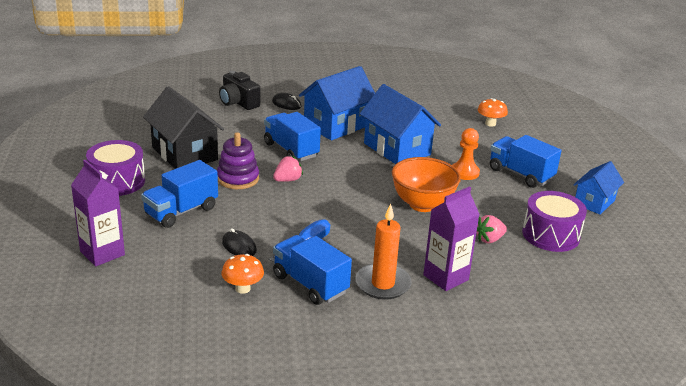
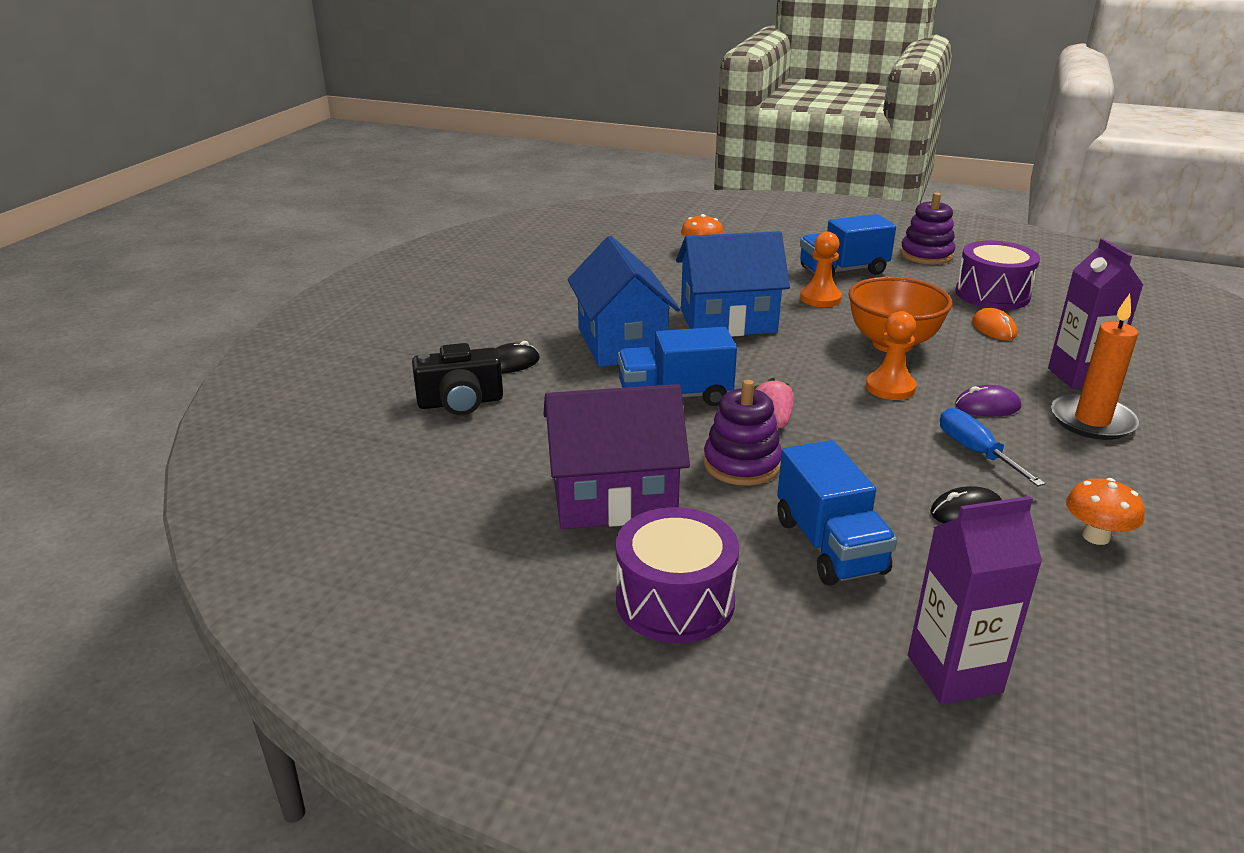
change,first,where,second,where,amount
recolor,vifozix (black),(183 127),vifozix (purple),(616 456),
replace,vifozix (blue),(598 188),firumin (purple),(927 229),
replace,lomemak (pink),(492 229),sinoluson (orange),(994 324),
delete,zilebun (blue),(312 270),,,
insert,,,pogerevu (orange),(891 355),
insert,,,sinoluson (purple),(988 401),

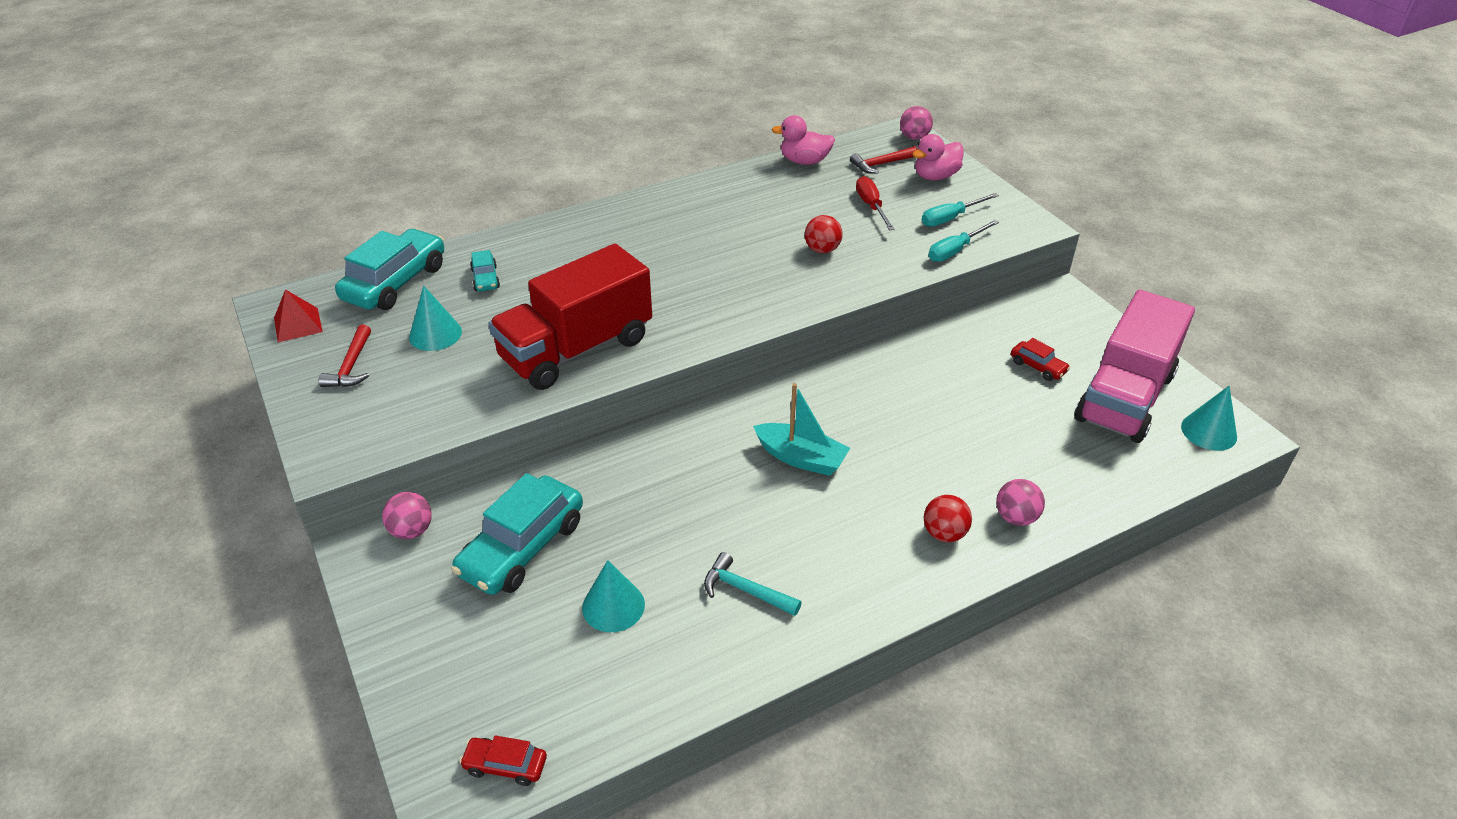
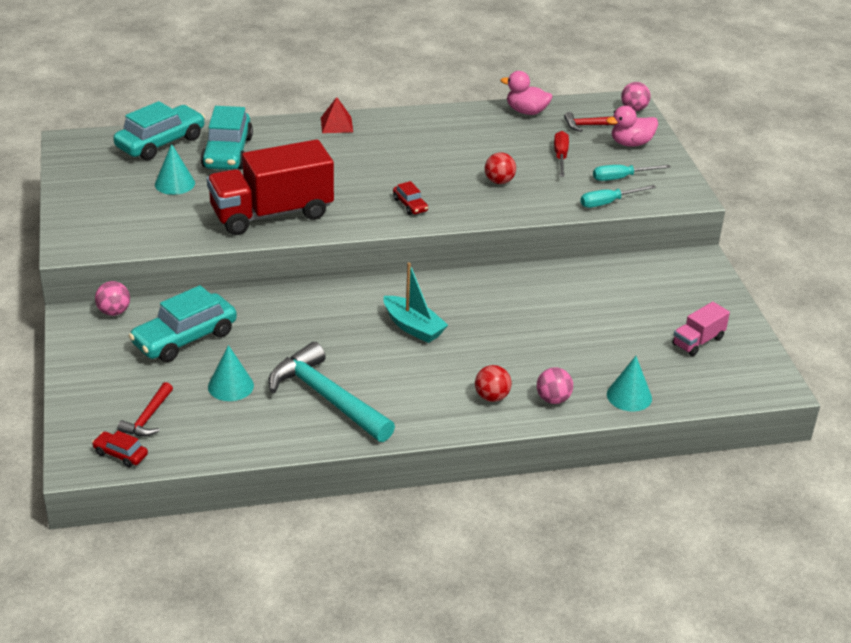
change,first,where,second,where,amount
resize,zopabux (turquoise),(485 270),,(227 138),x2.10
move,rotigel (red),(298 315),,(337 115),
resize,zilebun (pink),(1135 366),,(701 329),x0.47
move,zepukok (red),(345 356),,(145 409),
move,zopabux (red),(1040 359),,(410 198),
move,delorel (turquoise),(1209 418),,(629 383),
resize,zepukok (turquoise),(753 584),,(332 392),x1.99

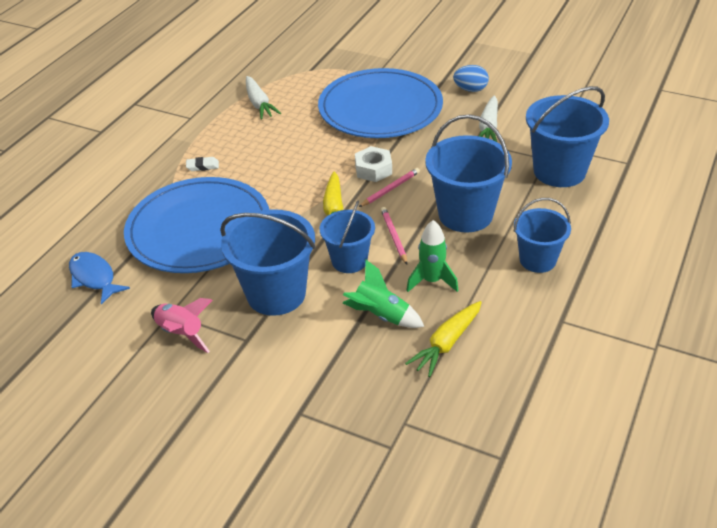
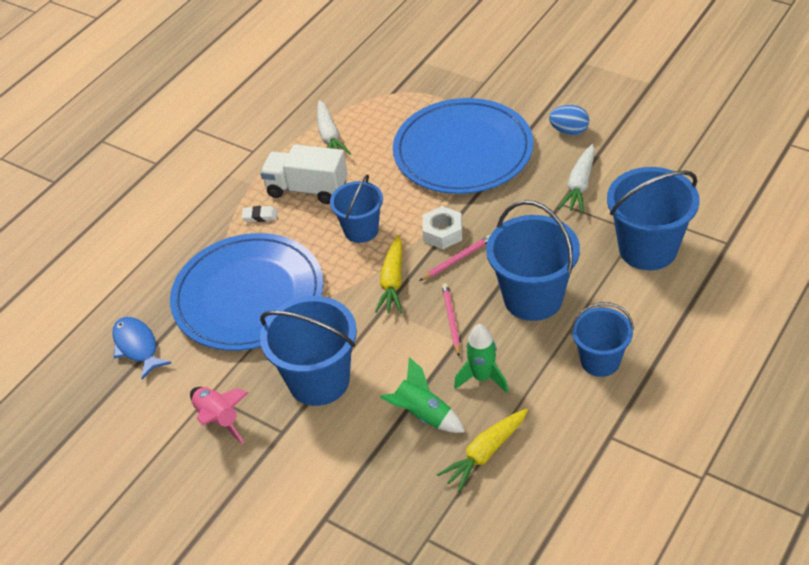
change,first,where,second,where,amount
move,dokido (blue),(347 237),,(356 208),
insert,,,zilebun (white),(304 174),

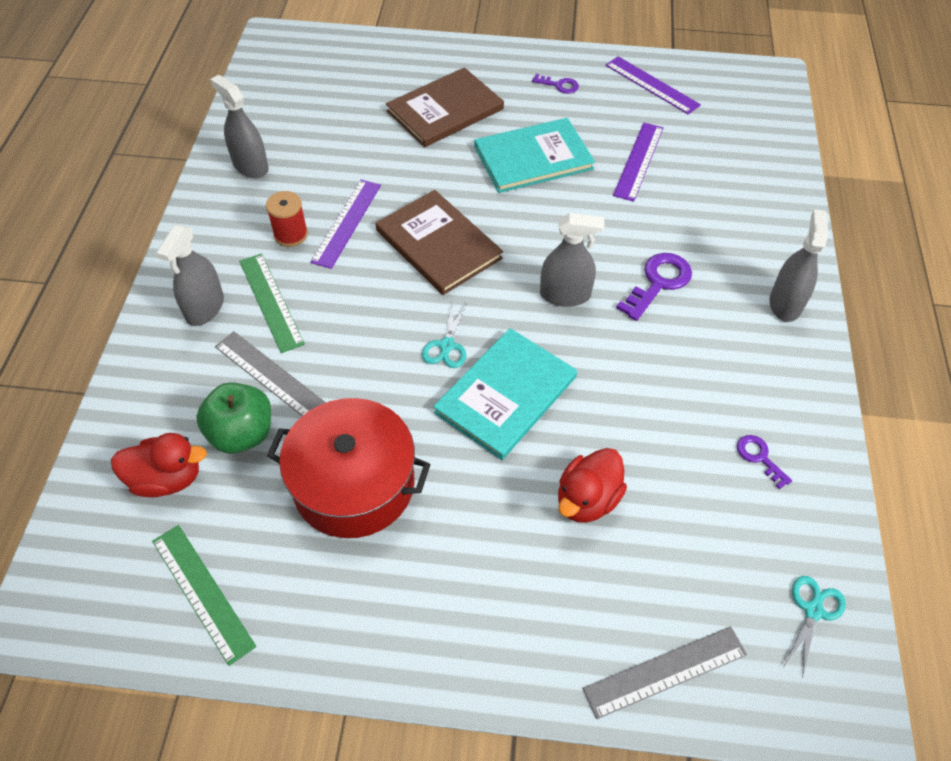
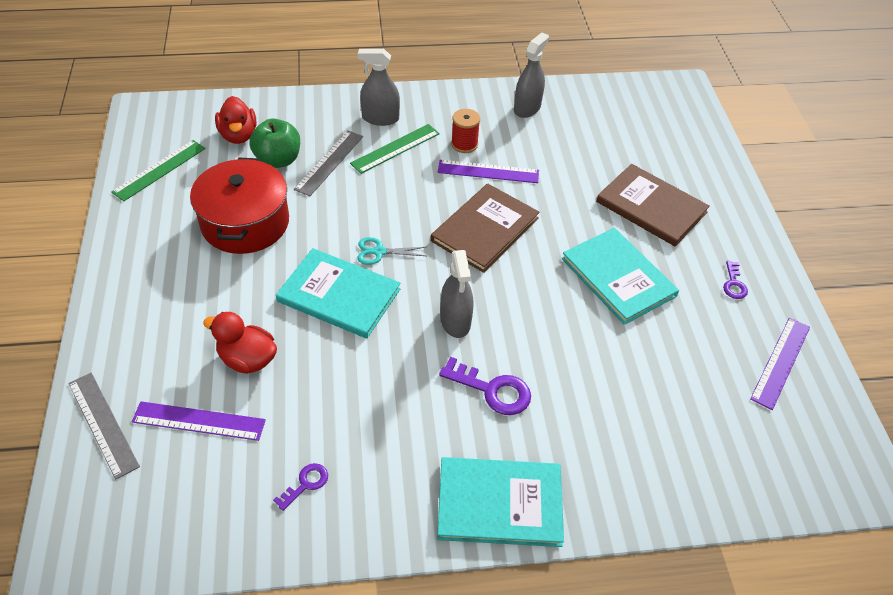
change,first,where,second,where,amount
move,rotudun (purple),(638 162),,(199 421),
replace,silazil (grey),(799 265),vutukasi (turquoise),(500 502),
delete,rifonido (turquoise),(815 626),,,

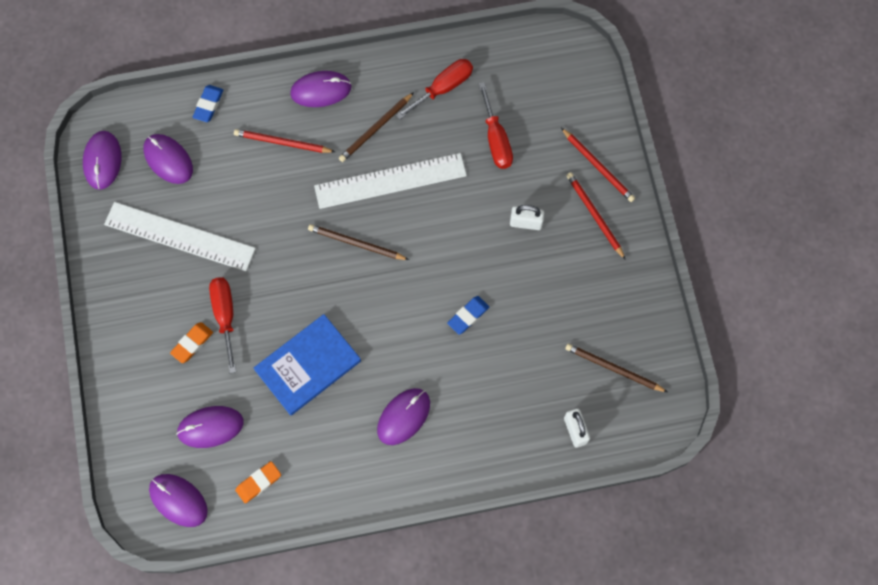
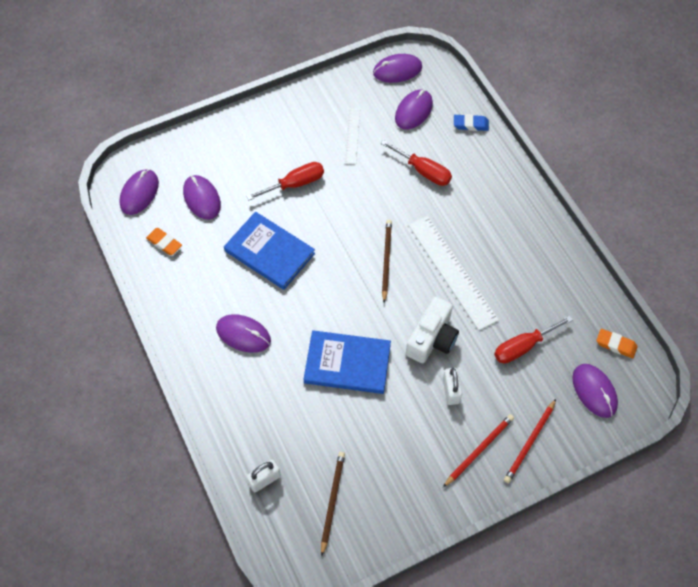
change,first,where,second,where,amount
move,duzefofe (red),(434 89),,(416 163),
move,sinoluson (purple),(321 89),,(595 391),
delete,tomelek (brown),(376 127),,,
delete,tomelek (red),(284 141),,,
resize,rotudun (white),(180 236),,(352 136),x0.53
replace,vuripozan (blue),(468 315),vutukasi (blue),(347 362),
move,vuripozan (orange),(191 342),,(616 343),
insert,,,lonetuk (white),(432 329),

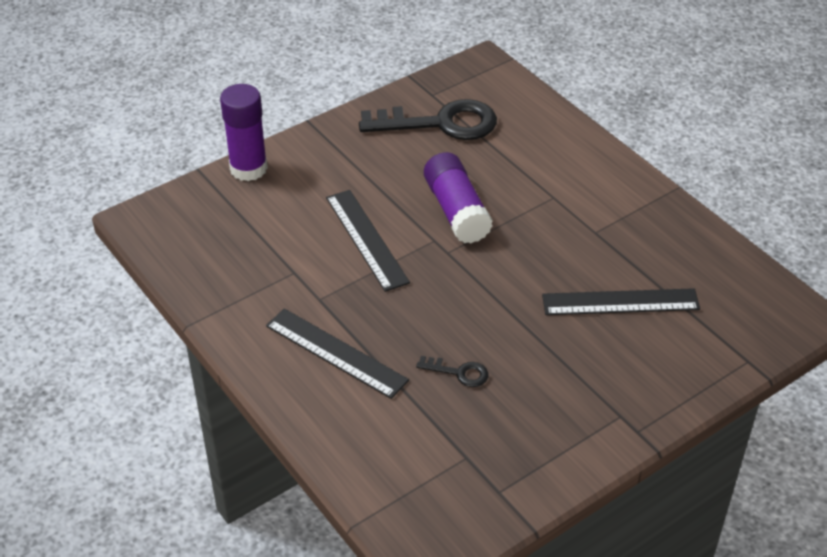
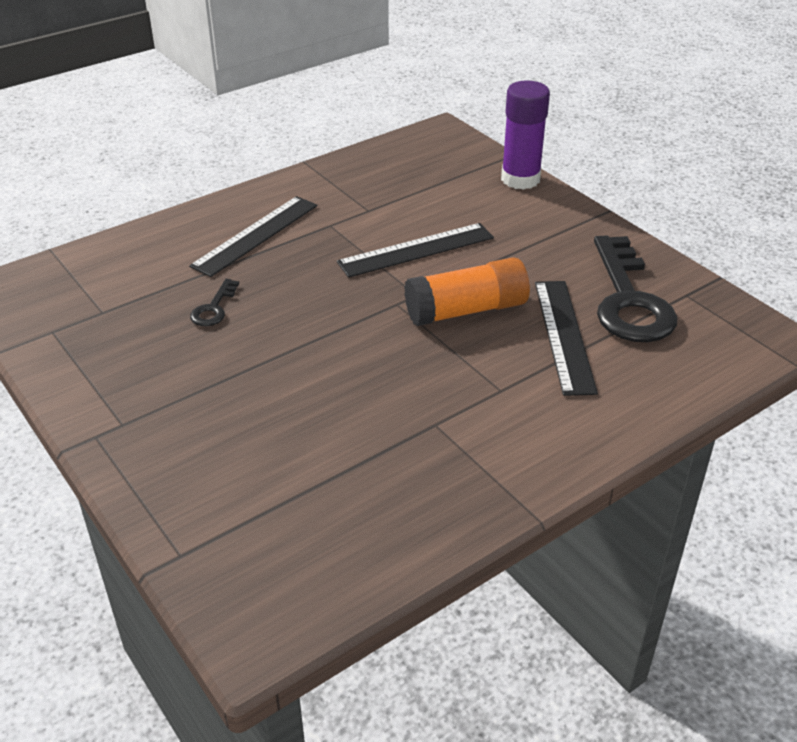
change,first,where,second,where,amount
recolor,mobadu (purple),(458 197),mobadu (orange),(467 291),
move,rotudun (black),(621 301),,(566 338),

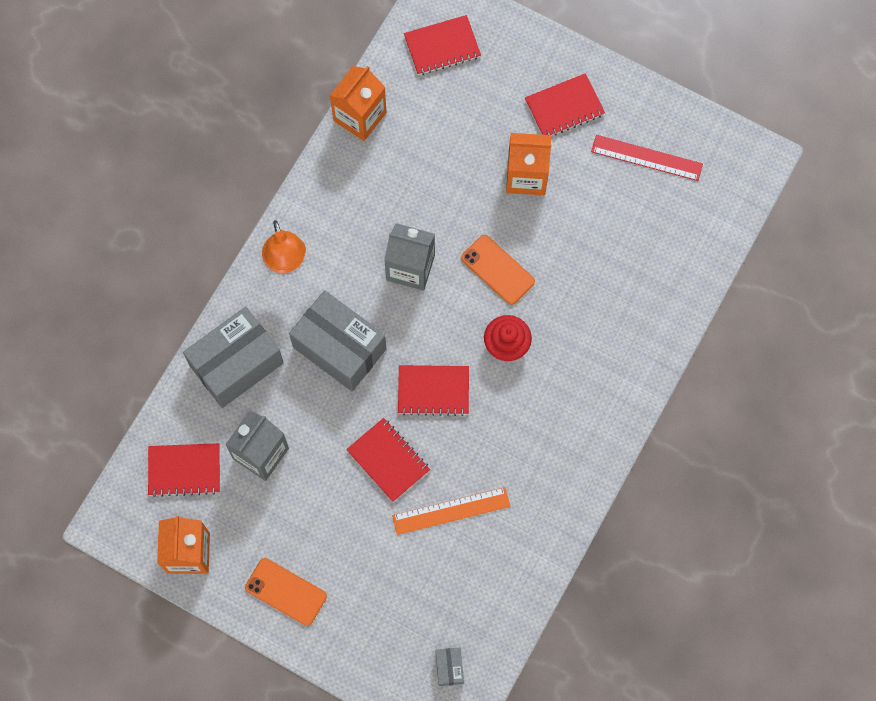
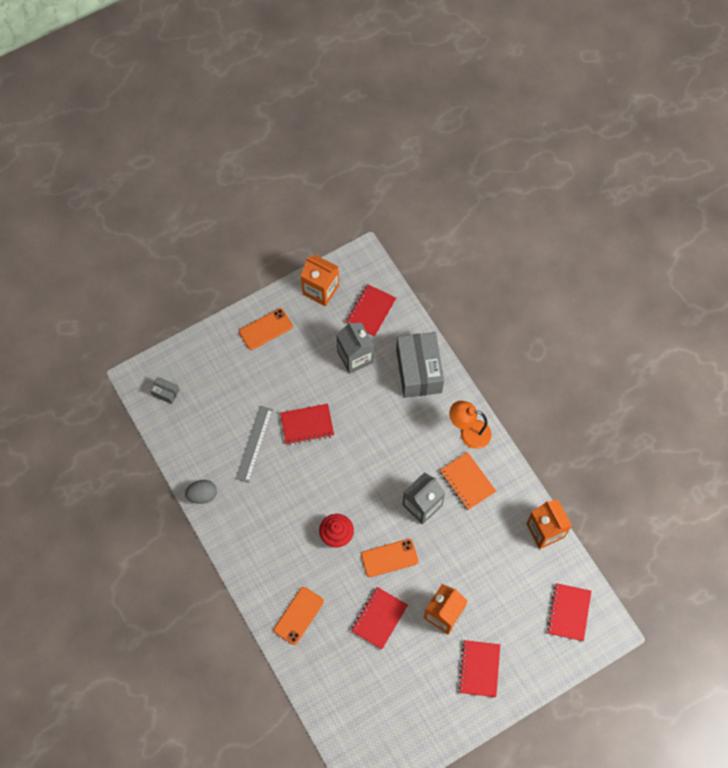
change,first,where,second,where,amount
delete,rotudun (red),(647 158),,,
delete,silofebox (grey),(338 340),,,
move,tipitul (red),(433 390),,(379 618),
recolor,rotudun (orange),(451 511),rotudun (grey),(254 444),
insert,,,tipitul (orange),(467 481),
insert,,,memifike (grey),(201 492),
insert,,,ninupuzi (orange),(299 616),

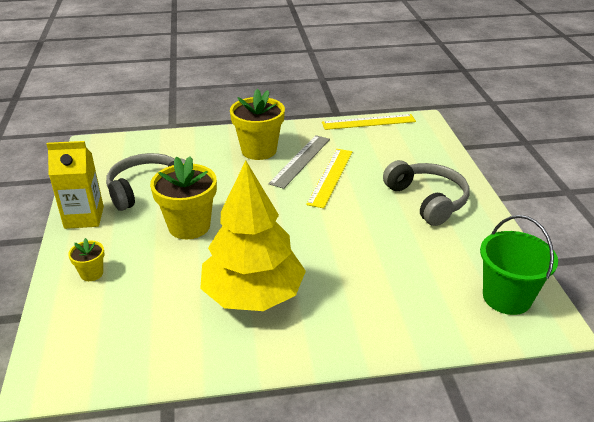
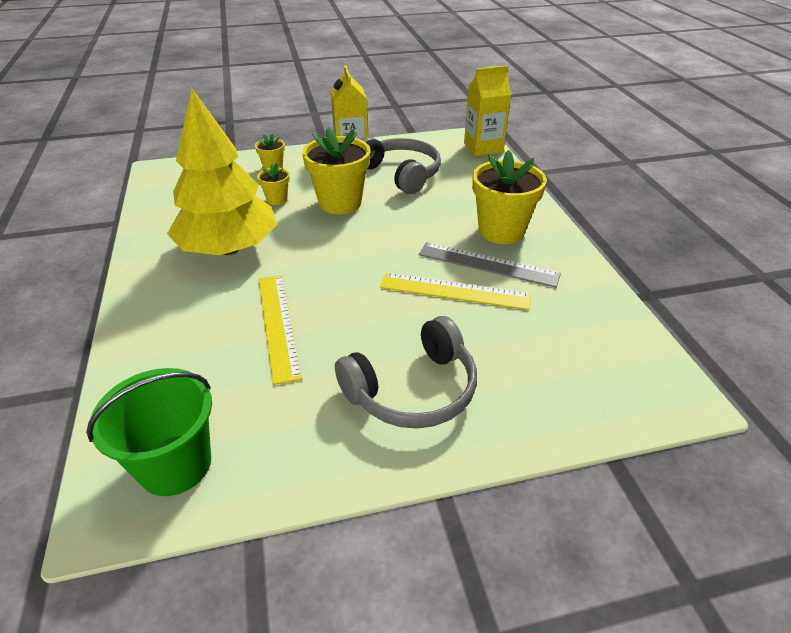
change,first,where,second,where,amount
move,rotudun (yellow),(369 122),,(280 330),
insert,,,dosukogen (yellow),(488 110),
insert,,,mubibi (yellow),(273 184),

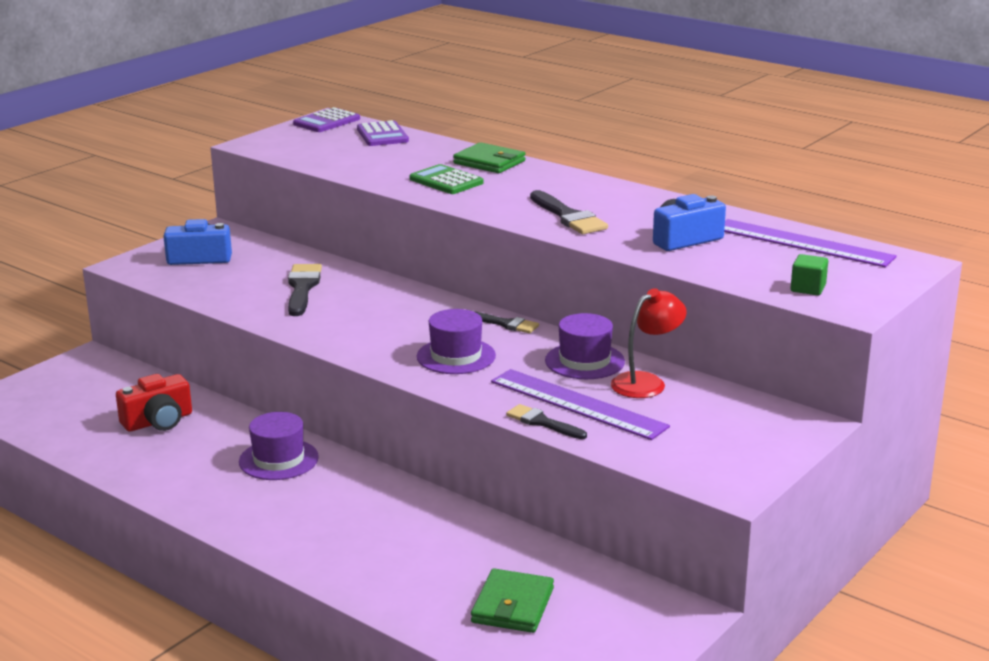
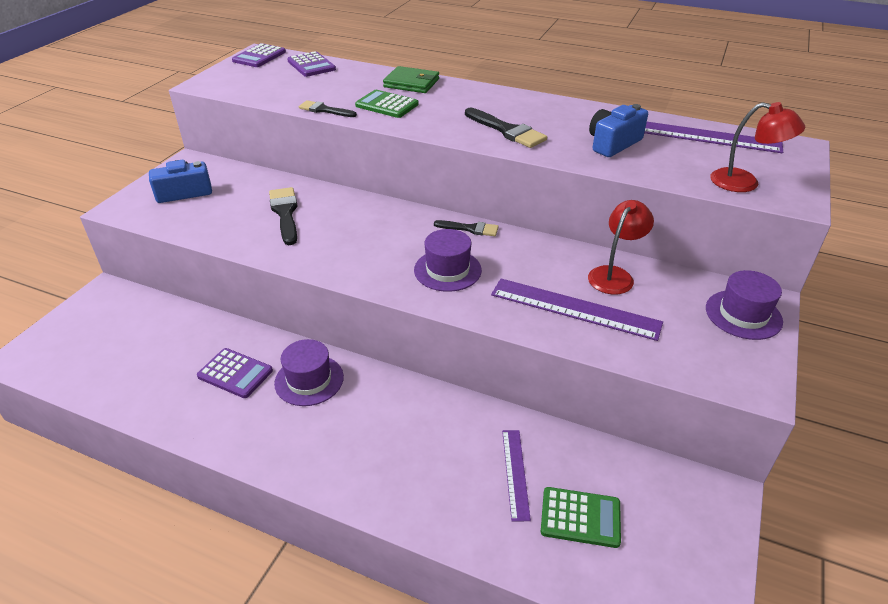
change,first,where,second,where,amount
replace,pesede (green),(809 274),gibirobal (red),(757 147),
move,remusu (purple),(585 346),,(744 305),
delete,lonetuk (red),(154 403),,,
move,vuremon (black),(546 421),,(328 108),
replace,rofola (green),(512 601),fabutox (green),(581 517),
insert,,,fabutox (purple),(235 373),
insert,,,rotudun (purple),(516 476),

